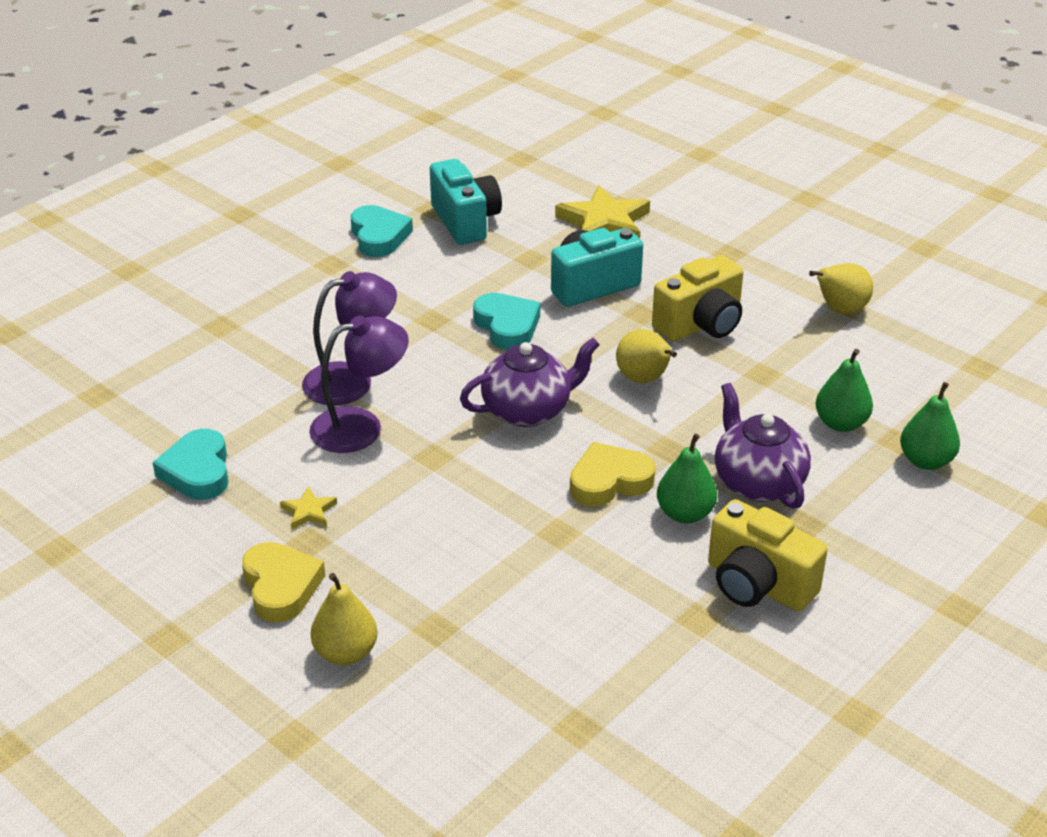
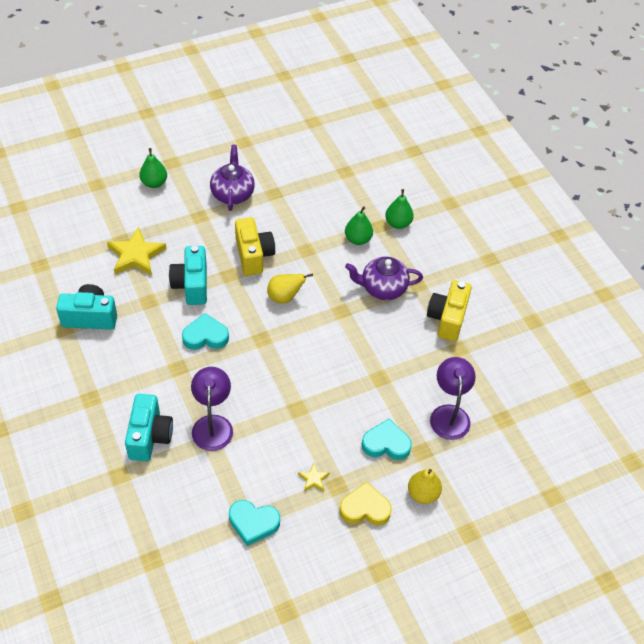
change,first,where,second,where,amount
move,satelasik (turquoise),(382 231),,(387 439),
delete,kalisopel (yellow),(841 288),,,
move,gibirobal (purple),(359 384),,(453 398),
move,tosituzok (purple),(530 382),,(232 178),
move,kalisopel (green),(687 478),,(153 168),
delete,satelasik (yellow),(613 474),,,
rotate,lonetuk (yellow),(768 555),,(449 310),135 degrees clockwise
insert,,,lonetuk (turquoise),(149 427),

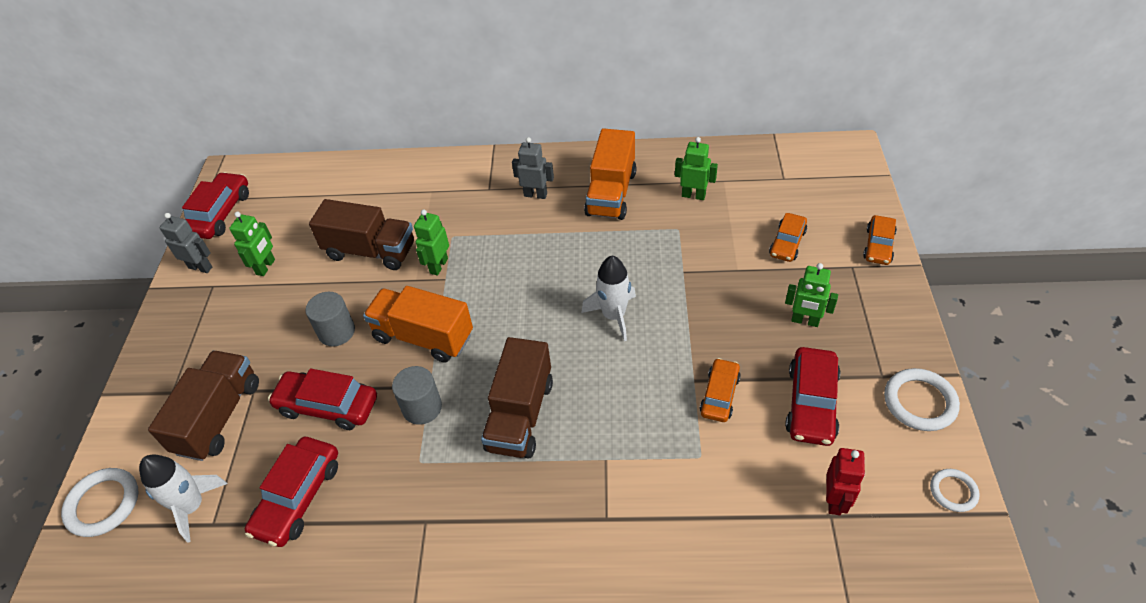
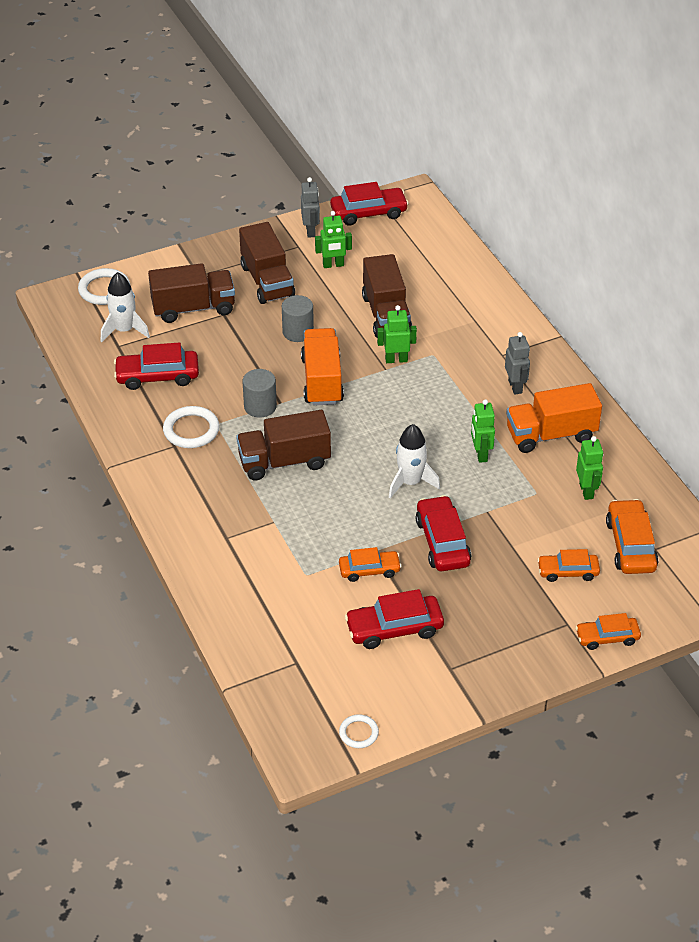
change,first,where,second,where,amount
move,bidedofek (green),(811 295),,(483 431),
move,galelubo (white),(922 399),,(191 427),
move,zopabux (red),(322 399),,(443 533),
delete,bidedofek (red),(845 481),,,
insert,,,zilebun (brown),(267 263),
insert,,,zopabux (orange),(632 536),

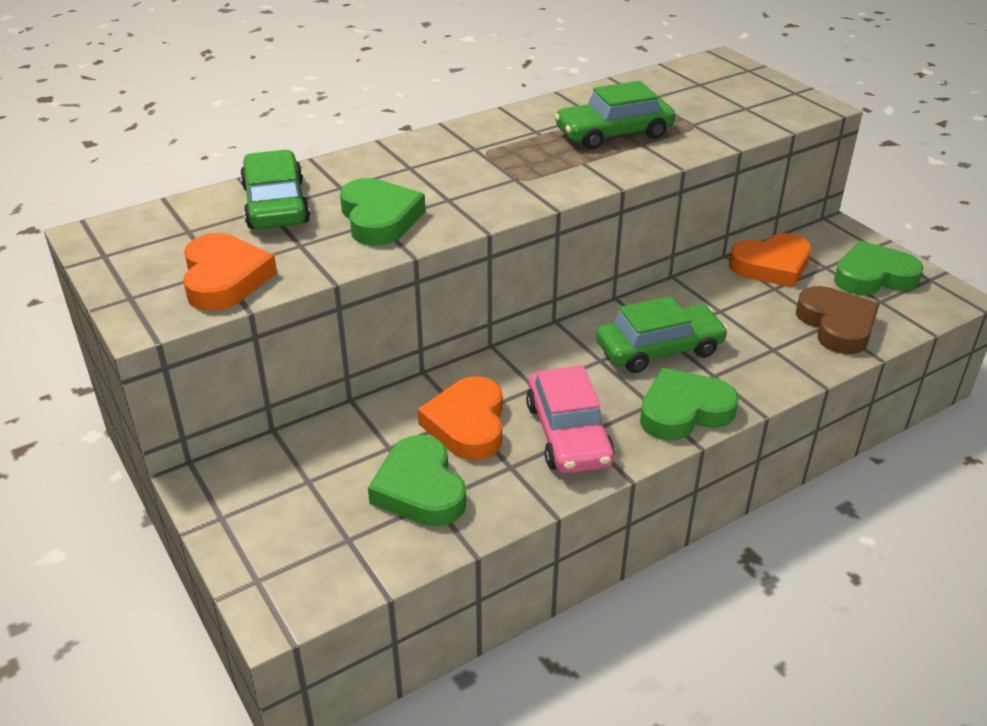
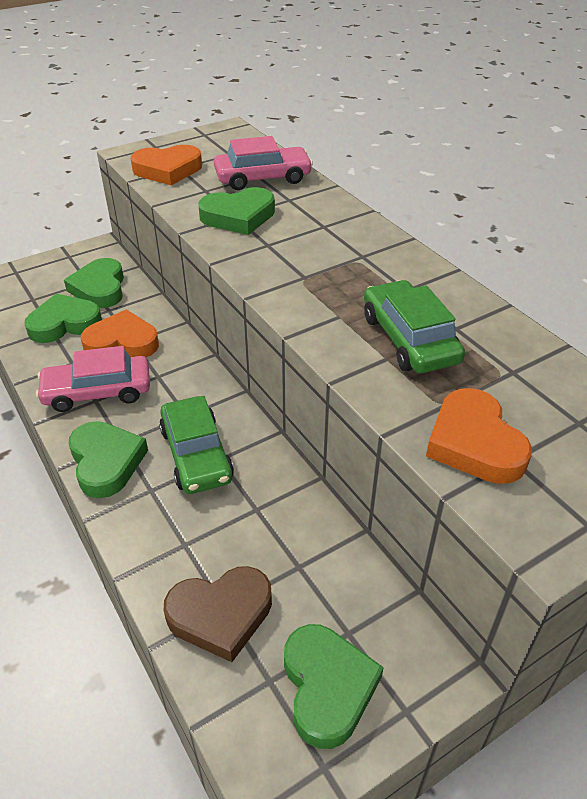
change,first,where,second,where,amount
recolor,zopabux (green),(275 189),zopabux (pink),(263 163),
move,satelasik (orange),(770 260),,(479 436),
insert,,,satelasik (green),(94 283),

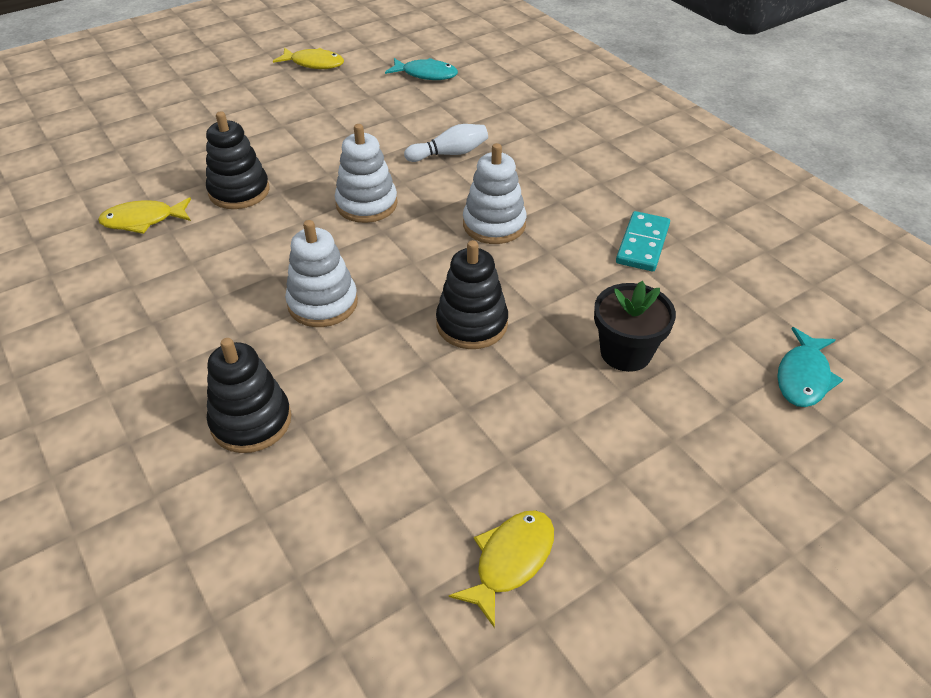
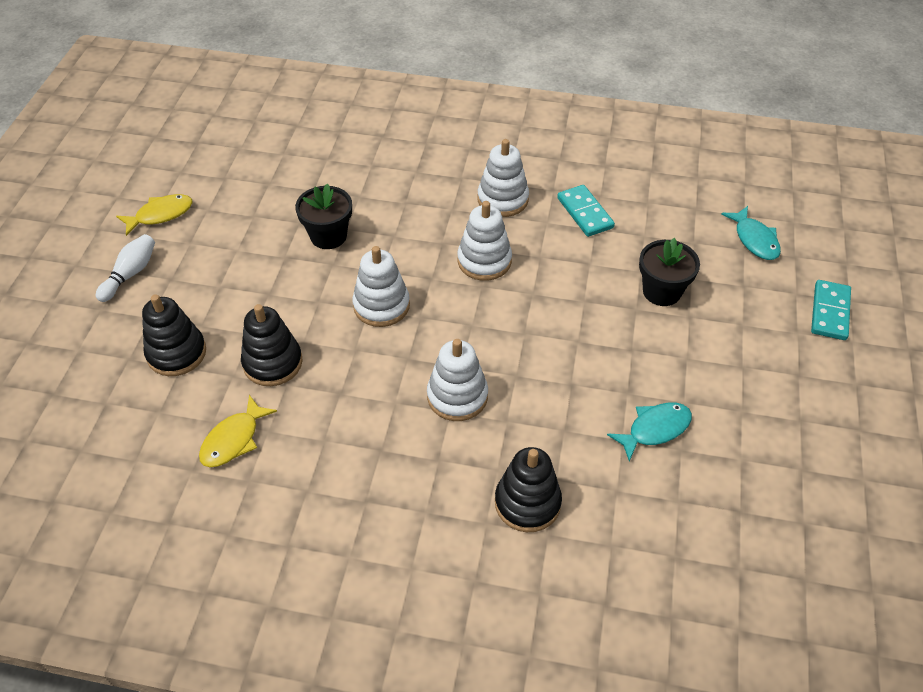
change,first,where,second,where,amount
move,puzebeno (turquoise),(421 69),,(649 432),
move,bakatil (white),(446 143),,(125 268),
move,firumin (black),(472 294),,(174 335),
delete,puzebeno (yellow),(501 569),,,
insert,,,firumin (white),(503 178),
insert,,,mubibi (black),(323 216),
insert,,,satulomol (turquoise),(831 310),

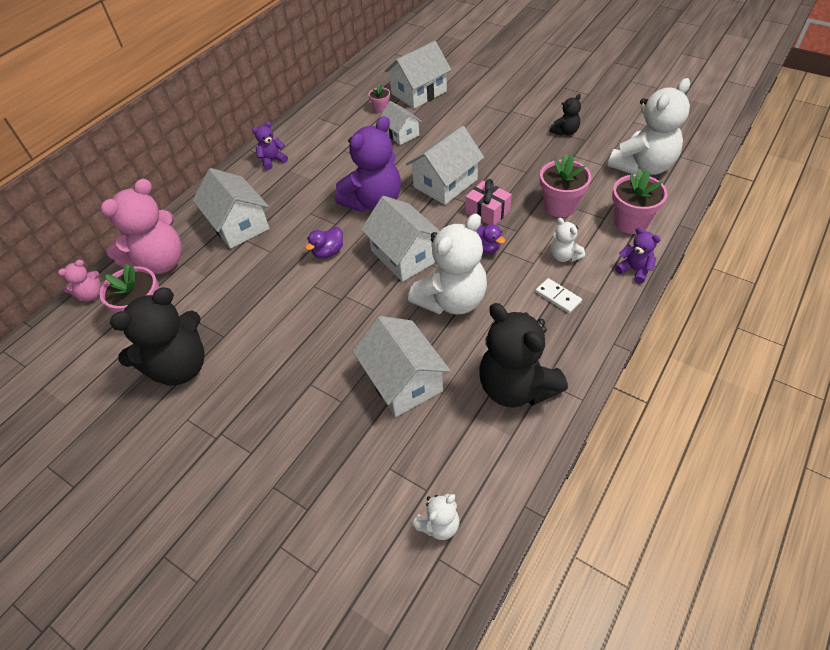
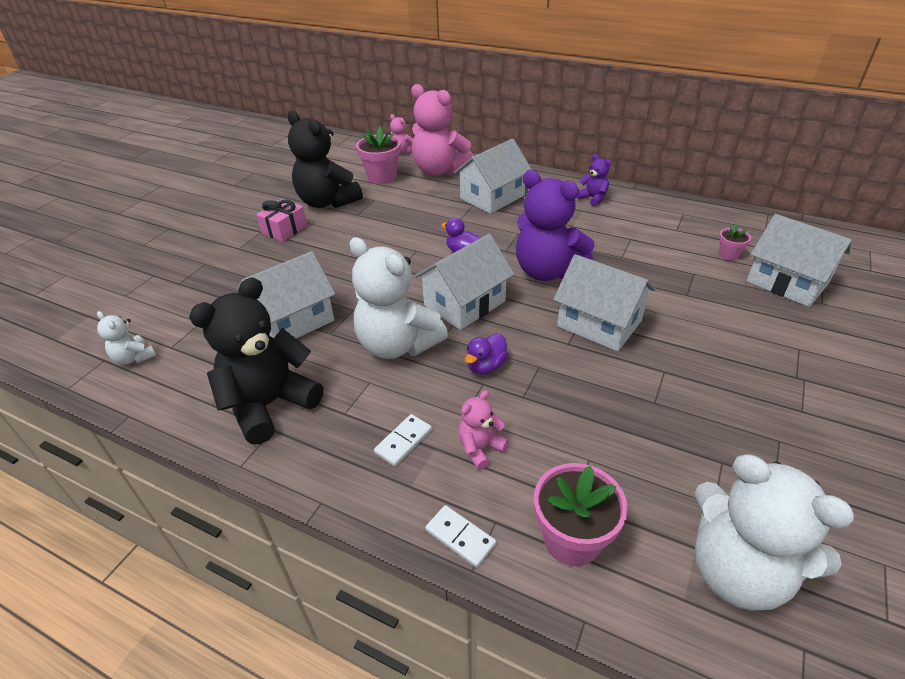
change,first,where,second,where,amount
delete,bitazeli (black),(565 115),,,
delete,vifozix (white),(401 123),,,
delete,mubibi (pink),(565 185),,,
move,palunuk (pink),(488 202),,(281 220),
recolor,bitazeli (white),(568 240),bitazeli (pink),(483 430),
replace,bitazeli (purple),(638 255),satulomol (white),(460 536),

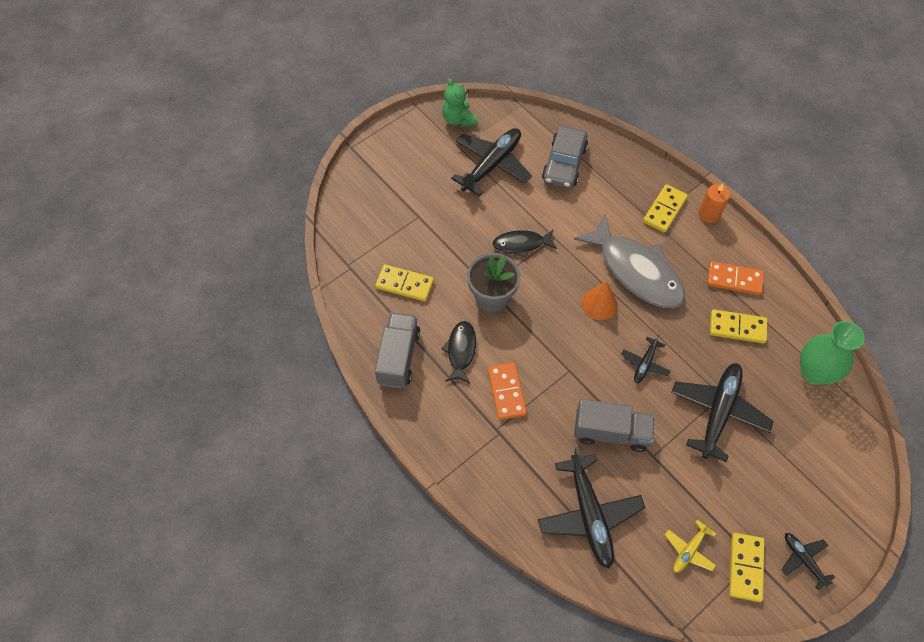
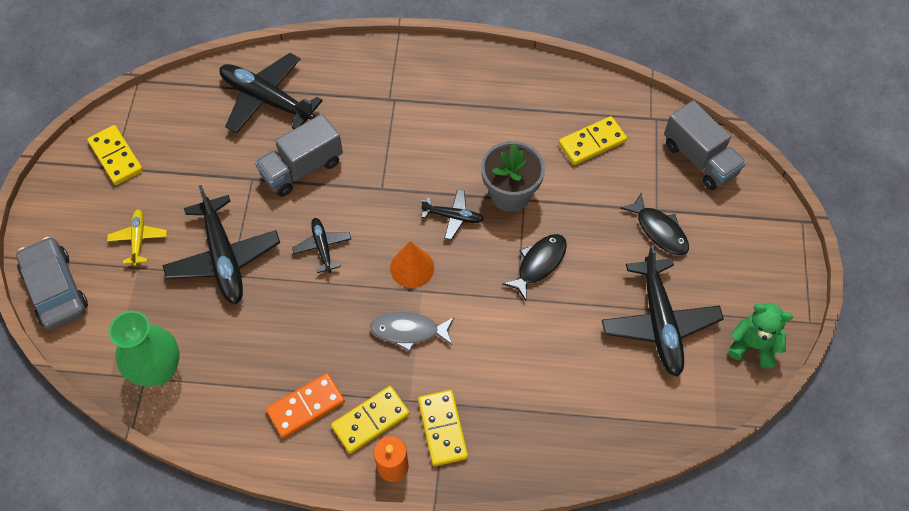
change,first,where,second,where,amount
move,zopabux (grey),(565 157),,(52 283),
resize,puzebeno (grey),(629 261),,(412 332),x0.52
move,satulomol (yellow),(738 326),,(370 419),
move,zilebun (grey),(397 350),,(705 145),
move,puzebeno (black),(458 352),,(654 224),
delete,satulomol (orange),(507 391),,,
move,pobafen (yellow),(690 546),,(137 237),
move,pobafen (black),(808 561),,(452 214),

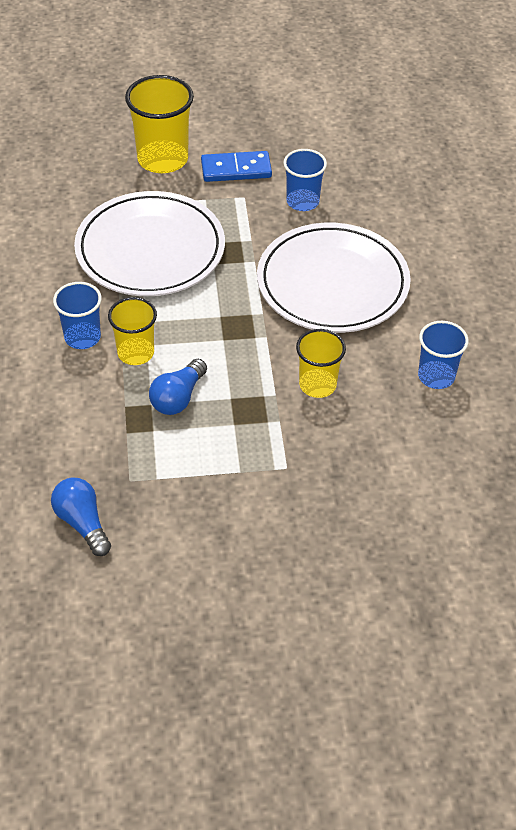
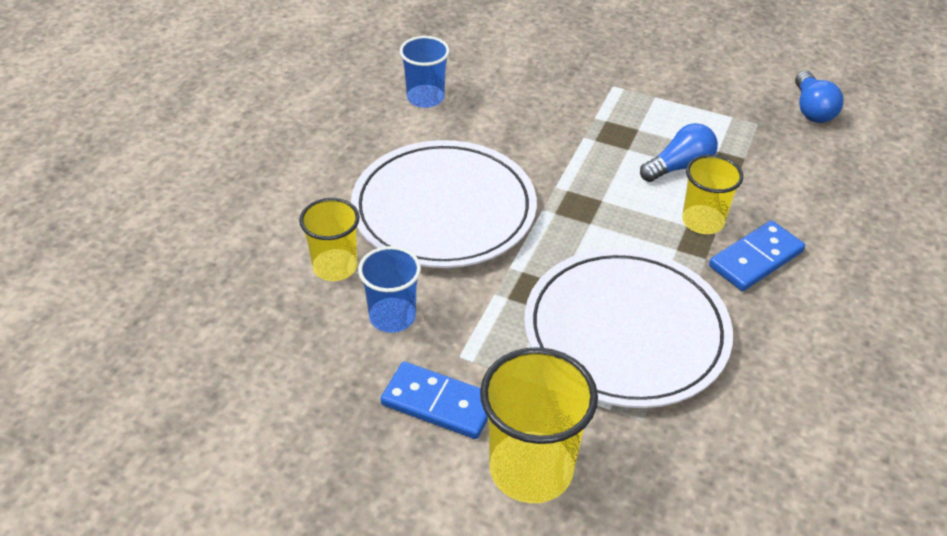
change,first,where,second,where,amount
replace,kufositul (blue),(77 315),satulomol (blue),(757 256),
move,kufositul (yellow),(321 363),,(329 239),

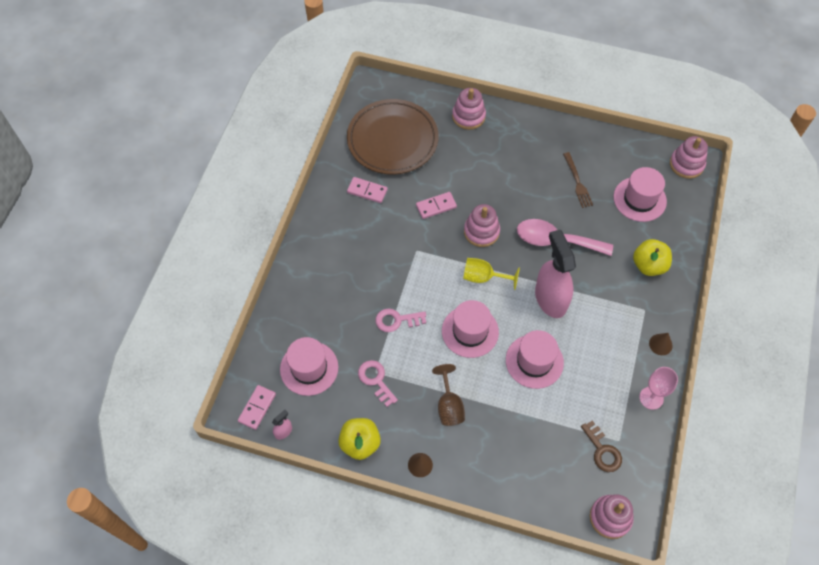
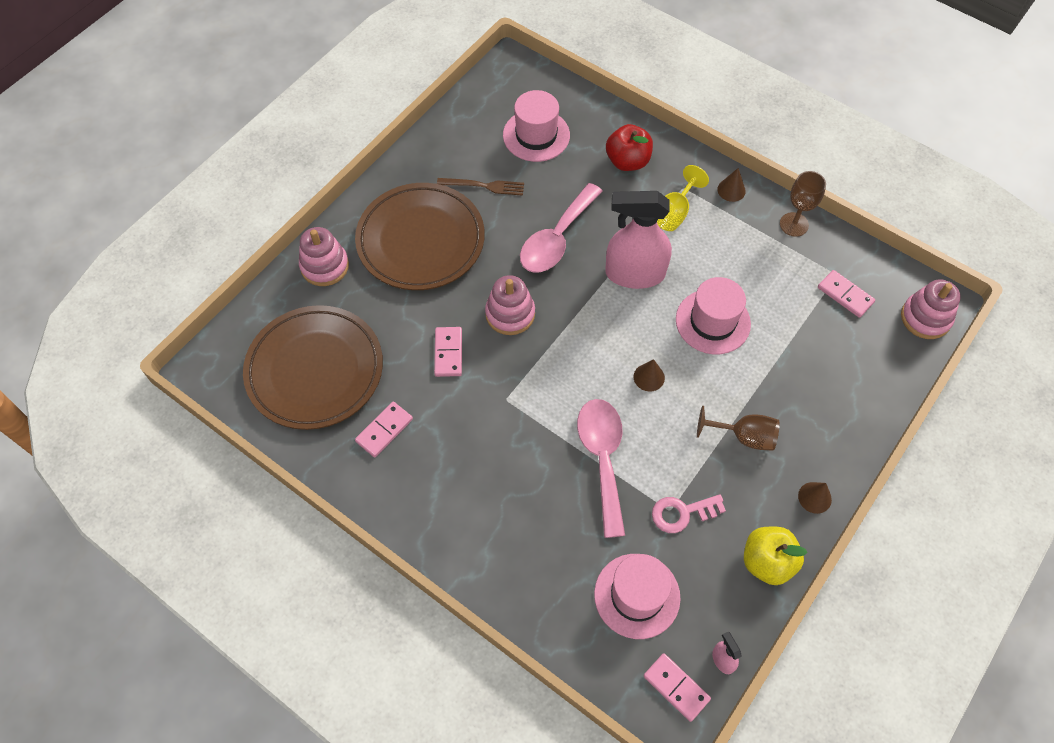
change,first,where,second,where,amount
delete,firumin (pink),(689 157),,,
recolor,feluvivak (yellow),(652 257),feluvivak (red),(629 147),
move,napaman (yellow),(491 274),,(683 198),
replace,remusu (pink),(470 329),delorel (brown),(649 375),
replace,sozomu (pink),(401 320),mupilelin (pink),(601 468),
recolor,napaman (pink),(658 388),napaman (brown),(803 204),
replace,sozomu (brown),(601 446),satulomol (pink),(846 294),
insert,,,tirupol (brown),(420 236),

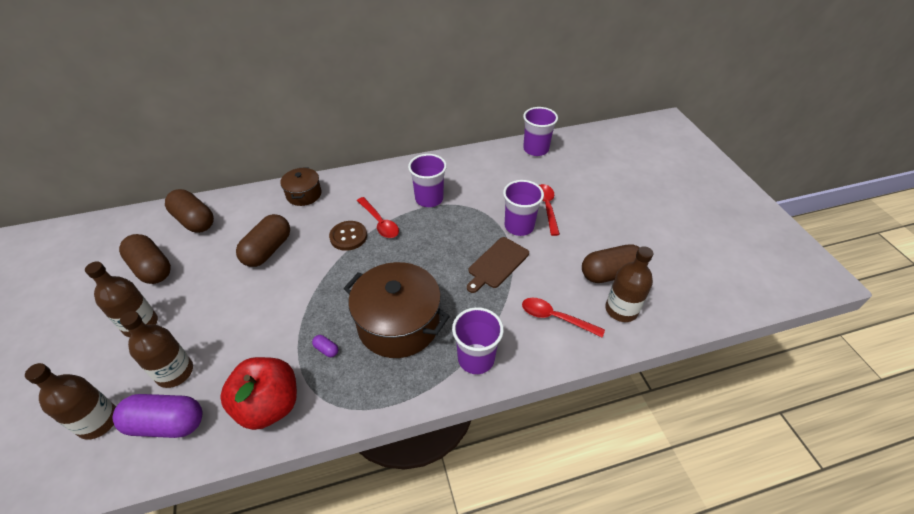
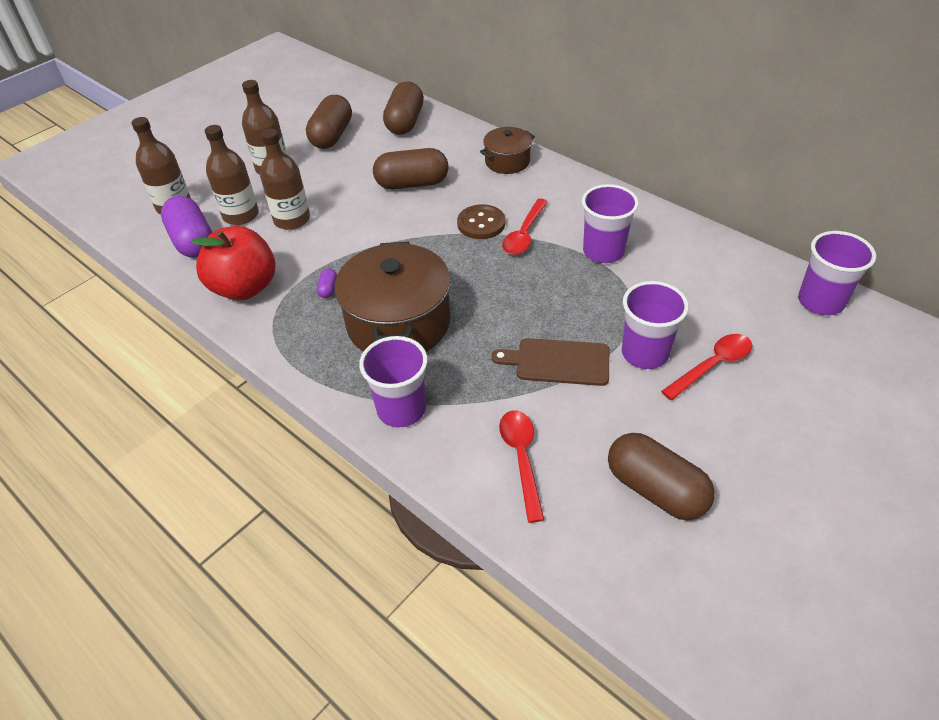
change,first,where,second,where,amount
move,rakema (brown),(629 284),,(285 179),

